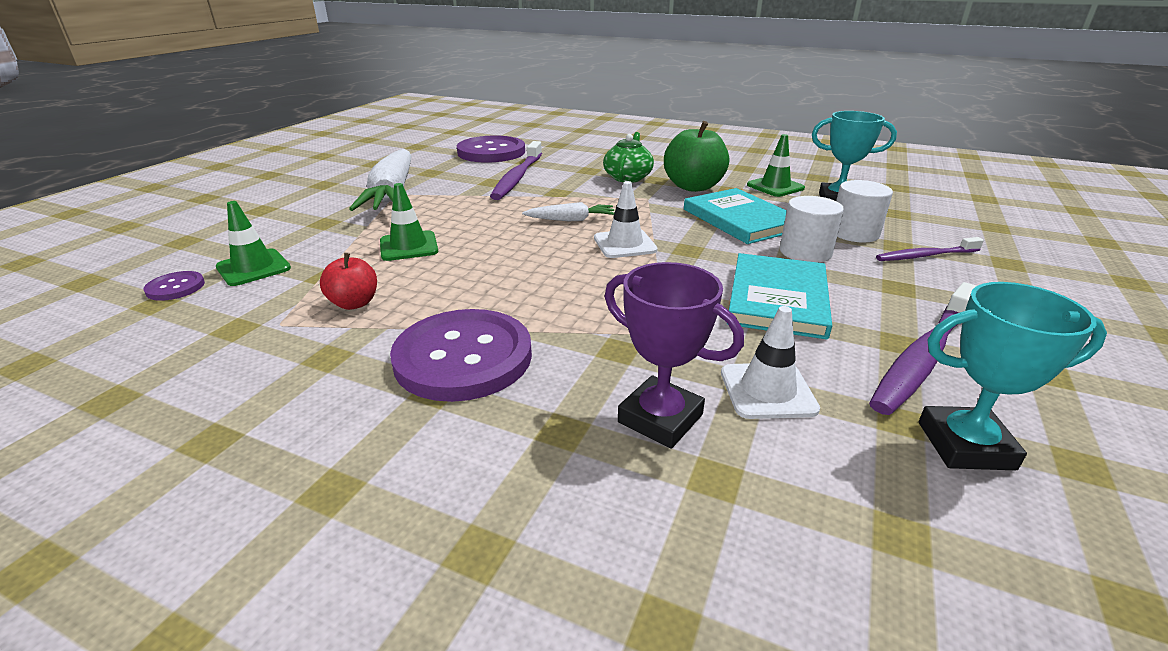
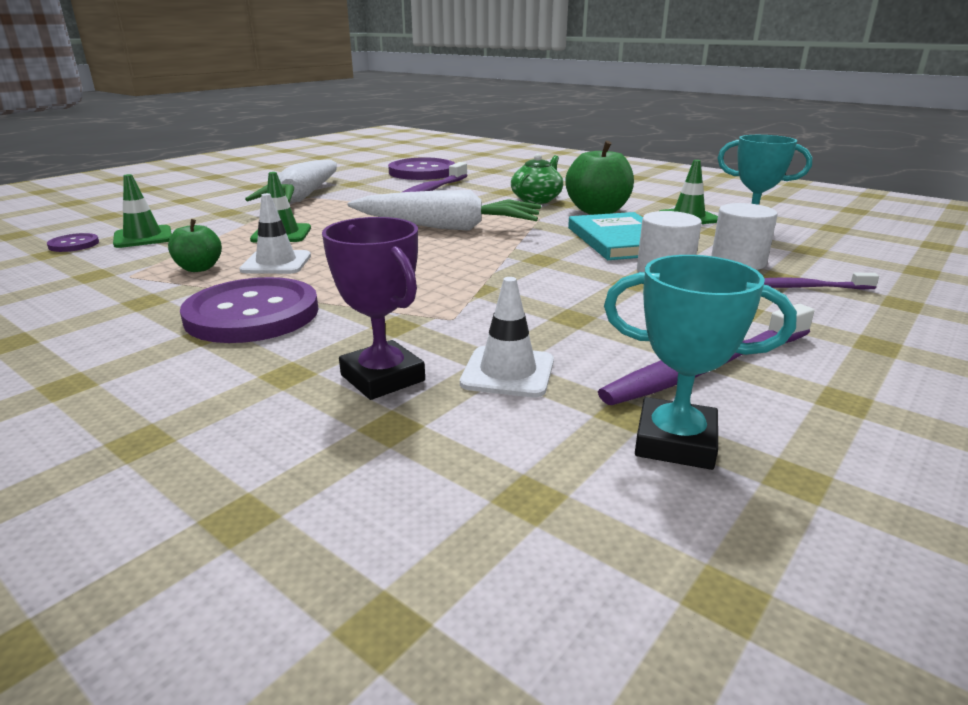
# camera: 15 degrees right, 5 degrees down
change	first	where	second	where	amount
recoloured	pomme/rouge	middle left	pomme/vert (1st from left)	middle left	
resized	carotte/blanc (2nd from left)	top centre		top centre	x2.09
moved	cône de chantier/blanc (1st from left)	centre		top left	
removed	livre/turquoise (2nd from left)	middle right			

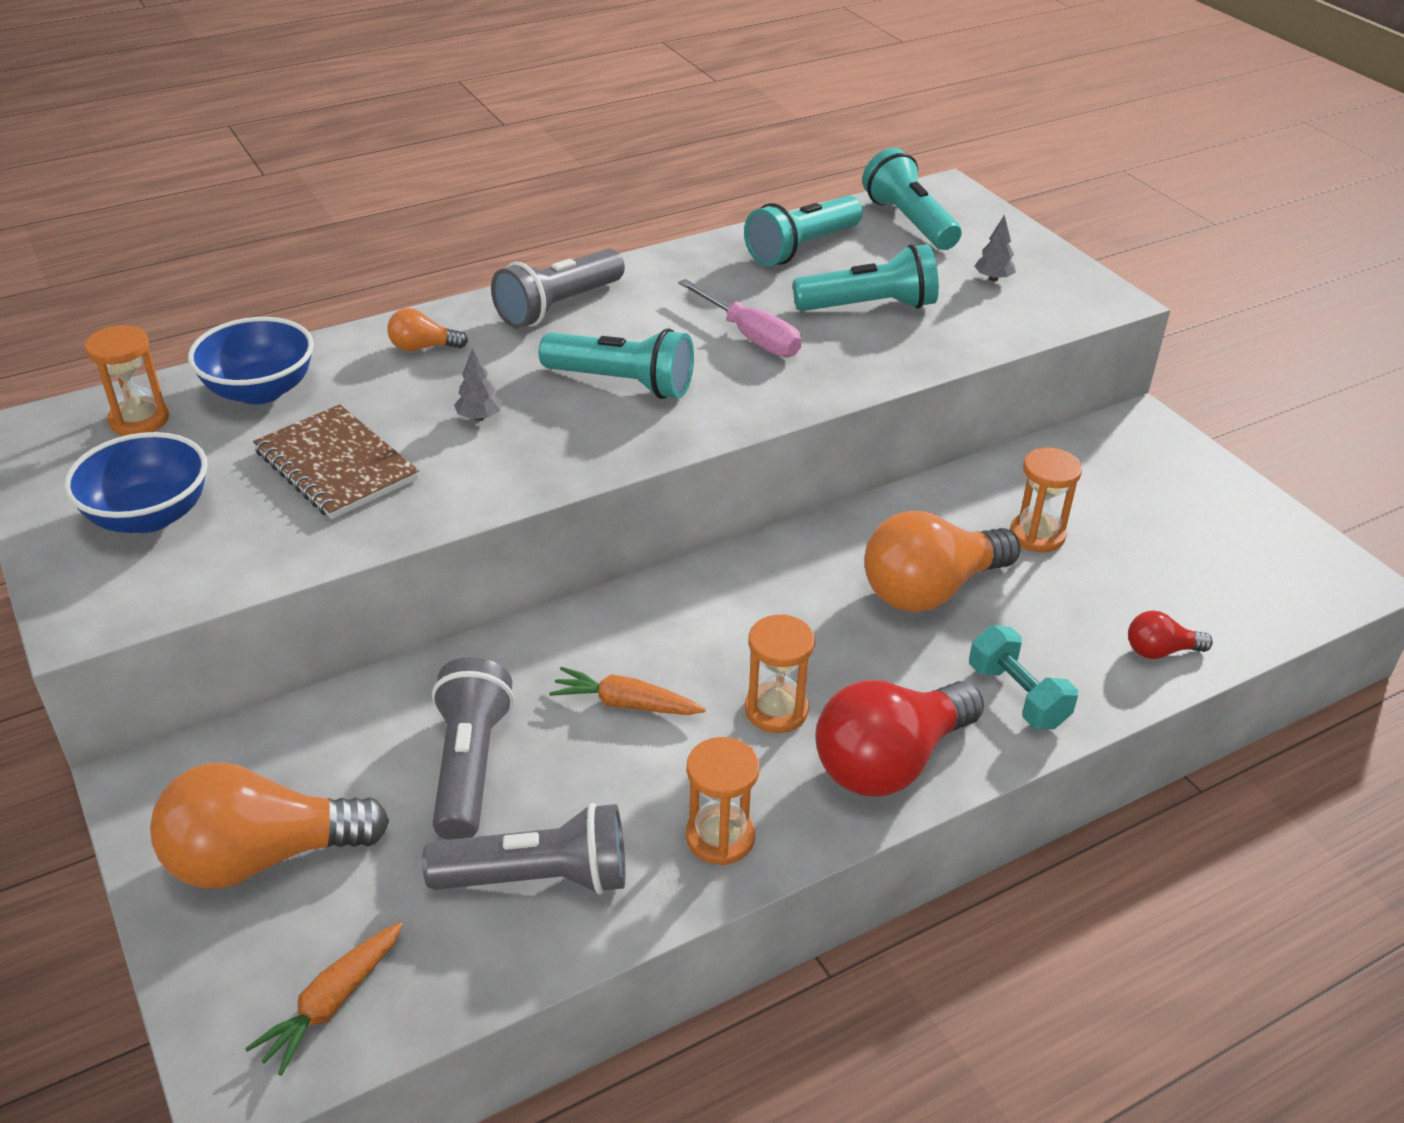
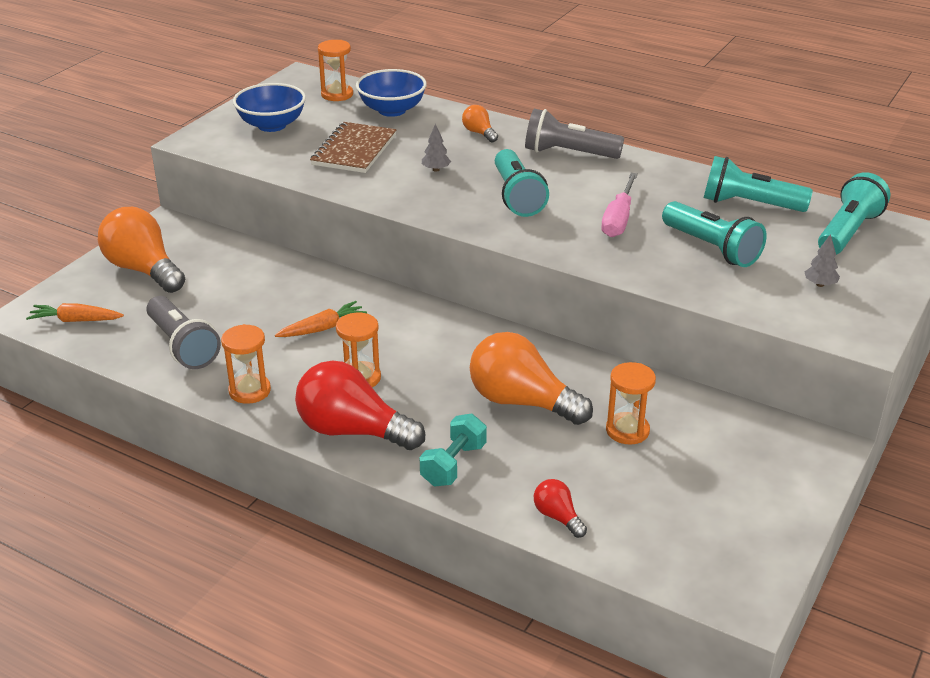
# camera: 60 degrees right, 5 degrees down
change	first	where	second	where	amount
removed	lampe de poche/gris (1st from left)	centre			
turned	carotte/orange (2nd from left)	centre		centre	75 degrees clockwise

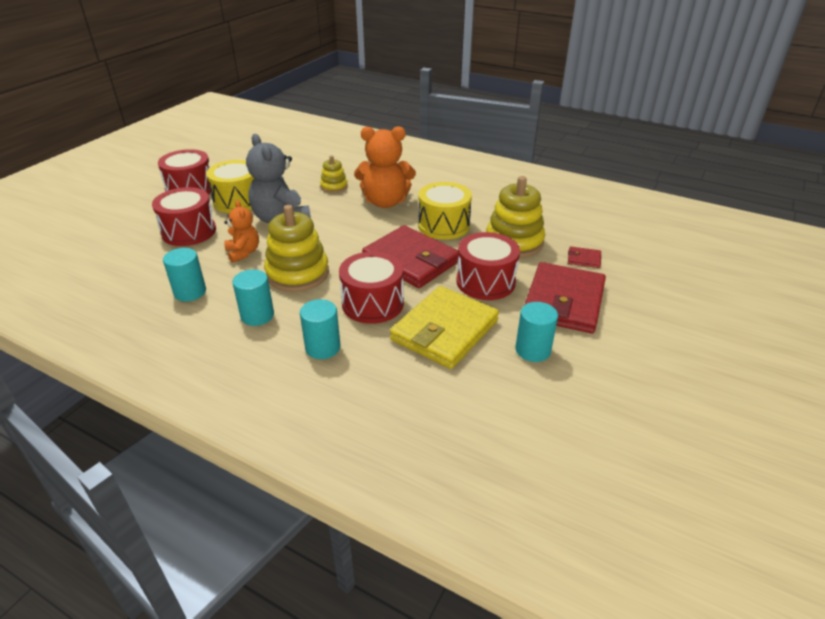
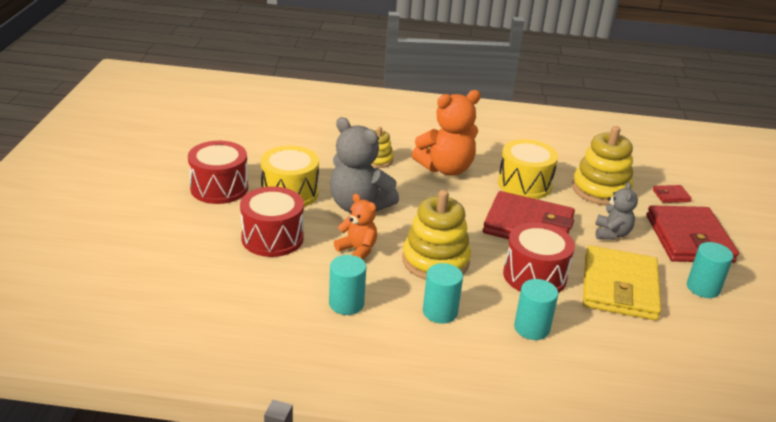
# camera: 25 degrees left, 5 degrees down
change	first	where	second	where	amount
replaced	tambour/rouge (4th from left)	centre	ours en peluche/gris (2nd from left)	middle right	

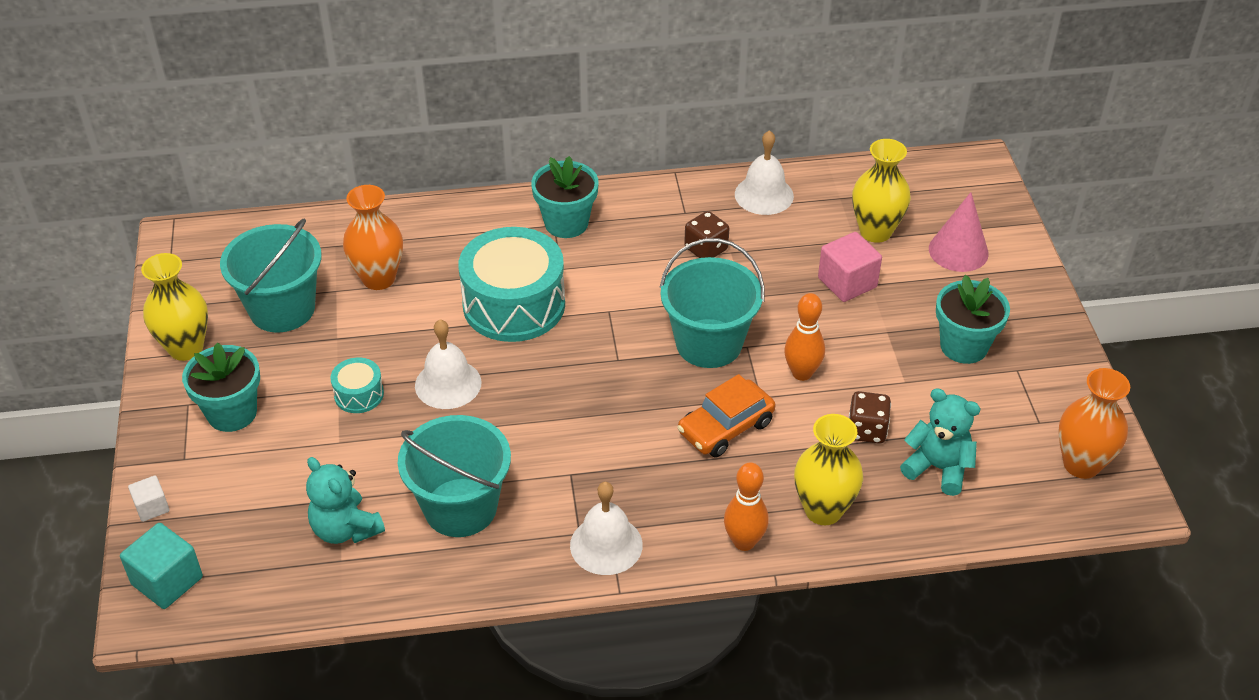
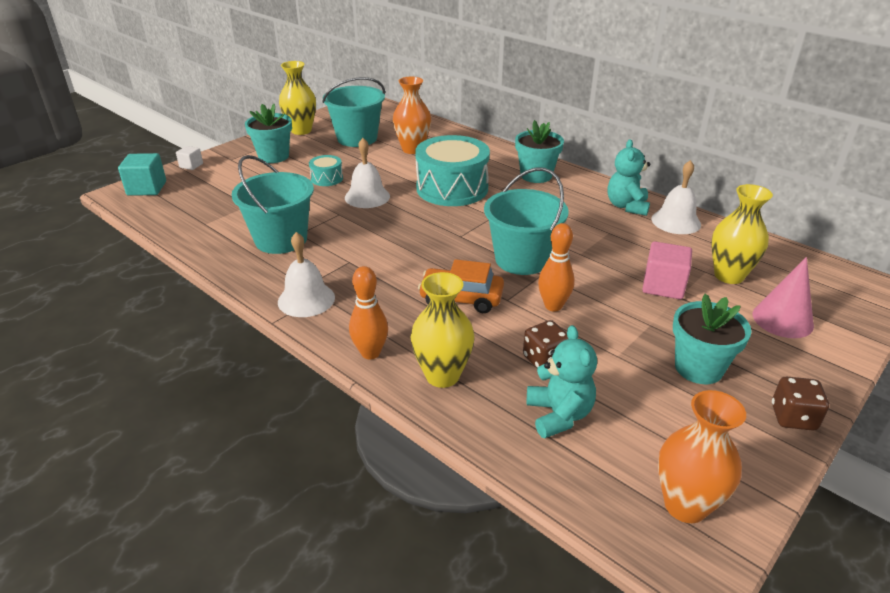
# camera: 50 degrees right, 10 degrees down
change	first	where	second	where	amount
moved	ours en peluche/turquoise (1st from left in the first image)	bottom left	ours en peluche/turquoise (2nd from left)	top right	
moved	dé/marron (1st from left in the first image)	centre	dé/marron (2nd from left)	bottom right	

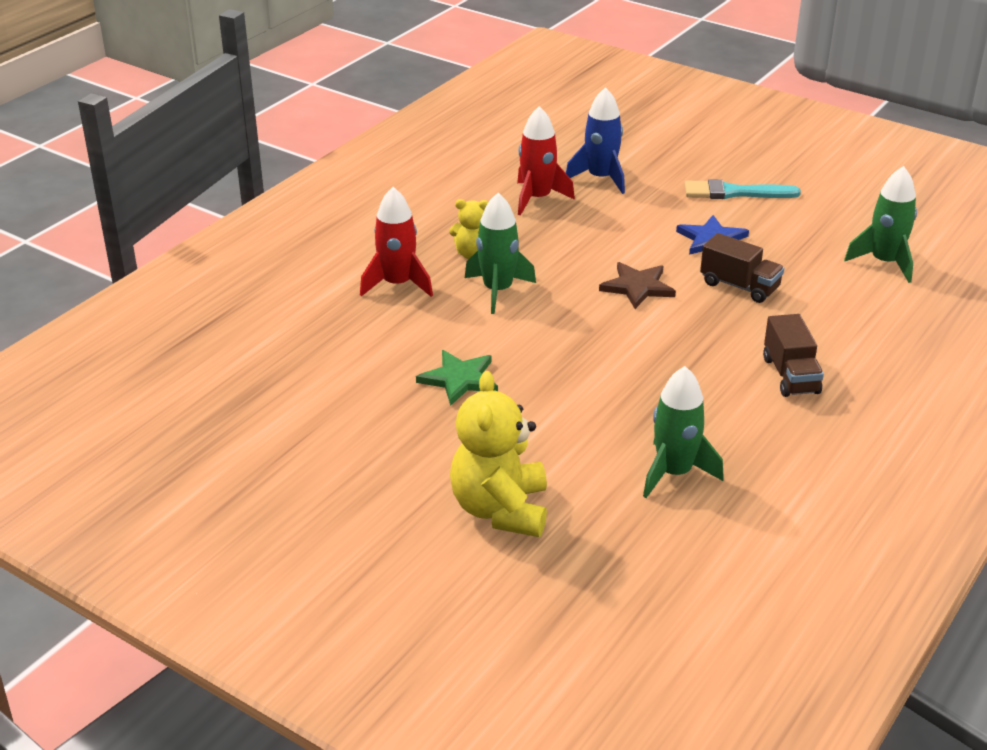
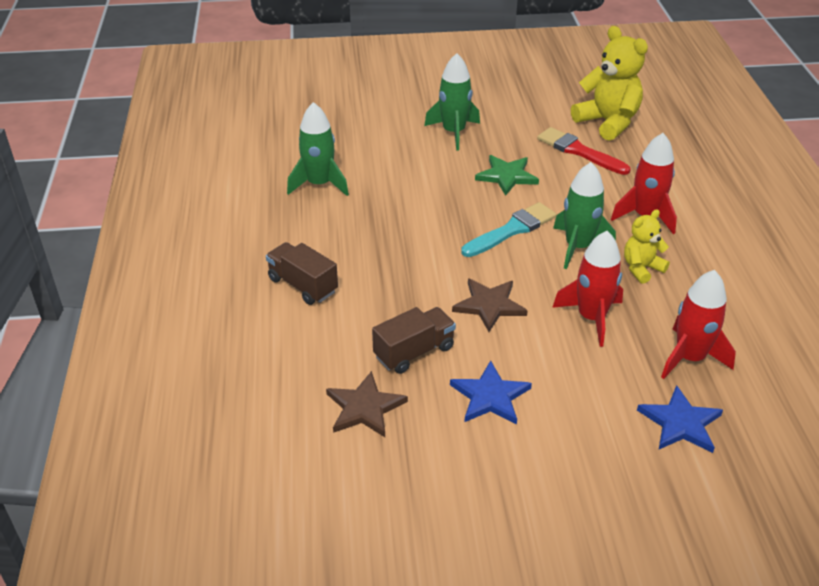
# camera: 140 degrees right, 5 degrees up
change	first	where	second	where	amount
moved	ours en peluche/jaune (2nd from left in the first image)	centre	ours en peluche/jaune (1st from left)	top right	
replaced	fusée/bleu	top centre	étoile/bleu (2nd from left)	bottom right	
moved	pinceau/turquoise	top right		centre	
turned	camion/marron (1st from left in the first image)	middle right	camion/marron (2nd from left)	centre	150 degrees clockwise
moved	fusée/vert (3rd from left in the first image)	top right	fusée/vert (2nd from left)	top centre	
added			étoile/marron (1st from left)	bottom centre	
added			pinceau/rouge	top right	
added			fusée/rouge (1st from left)	middle right	

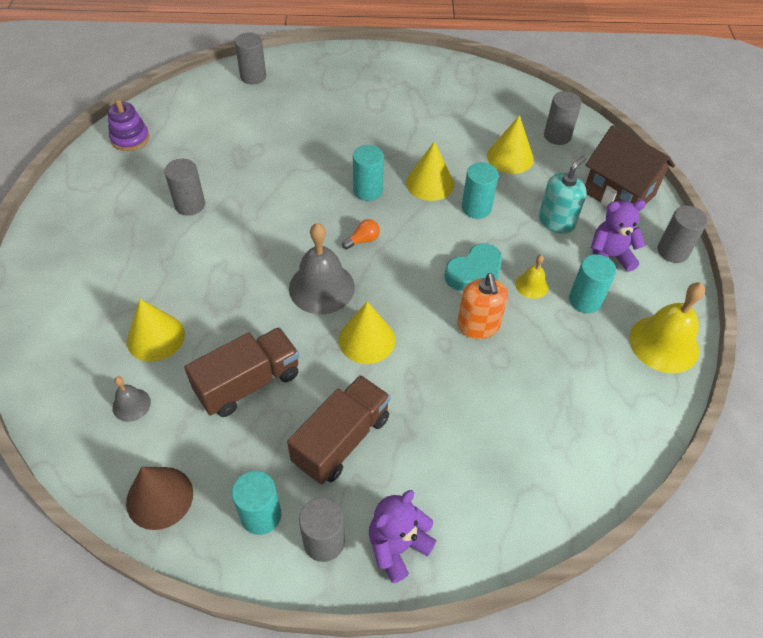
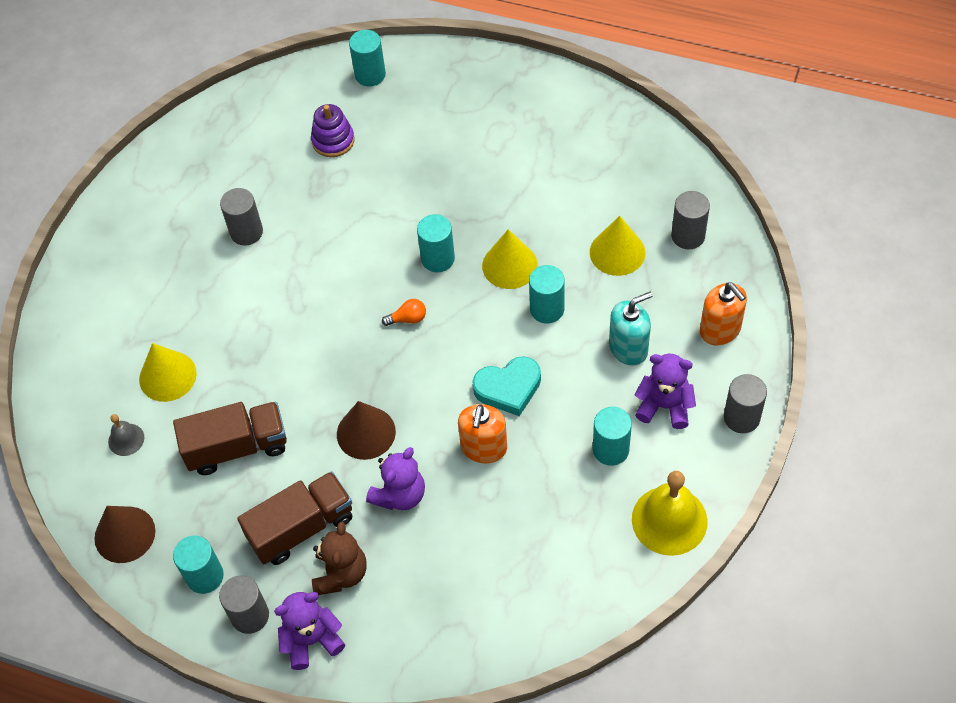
# camera: 25 degrees right, 5 degrees up
change	first	where	second	where	amount
moved	jouet à empiler/violet	top left		top centre	
recoloured	cylindre/gris (2nd from left)	top left	cylindre/turquoise (2nd from left)	top centre	
removed	cloche/gris (2nd from left)	centre			
recoloured	cône/jaune (2nd from left)	centre	cône/marron (2nd from left)	centre	
removed	cloche/jaune (1st from left)	middle right			
replaced	maison/marron	top right	distributeur de savon/orange (2nd from left)	middle right	
added			ours en peluche/marron	bottom centre	
added			ours en peluche/violet (2nd from left)	bottom centre	

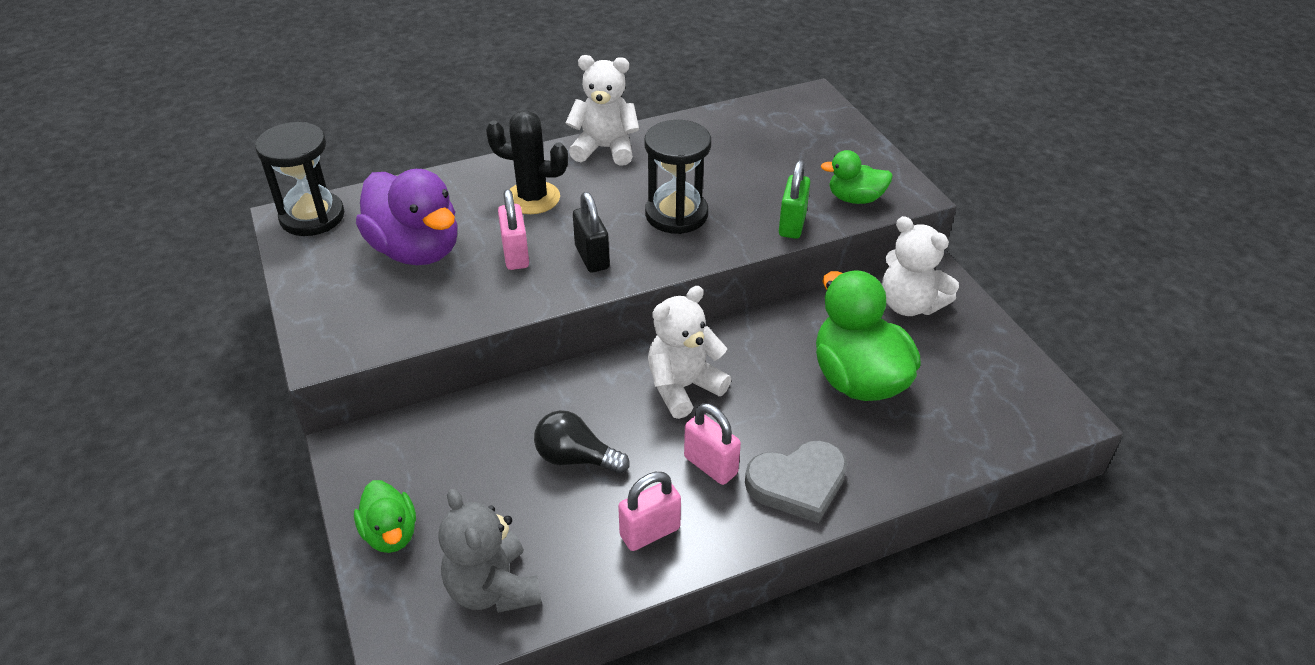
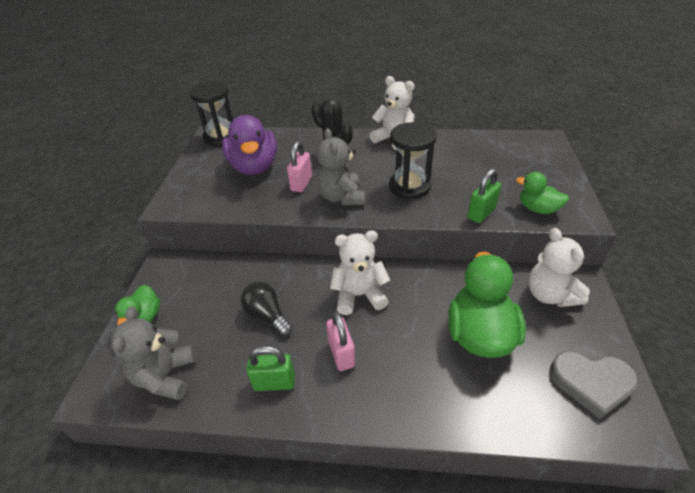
# camera: 30 degrees right, 0 degrees up
change	first	where	second	where	amount
replaced	cadenas/noir	centre	ours en peluche/gris (2nd from left)	centre	
recoloured	cadenas/rose (2nd from left)	bottom centre	cadenas/vert (1st from left)	bottom centre	
moved	cœur/gris	bottom centre		bottom right	

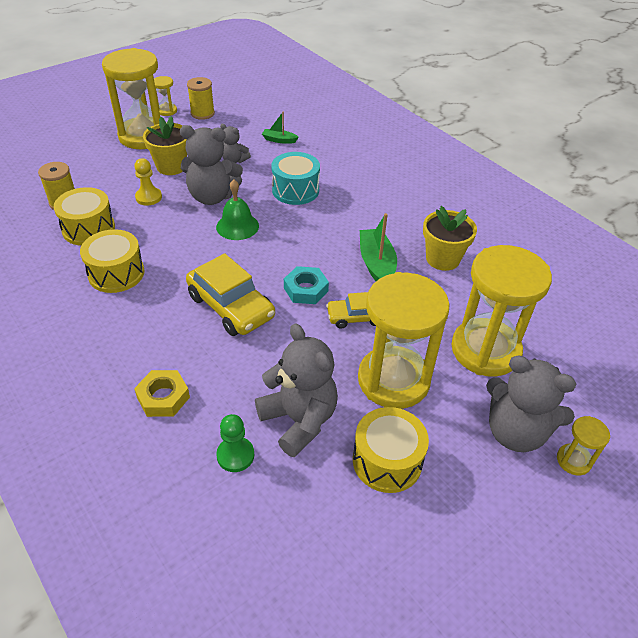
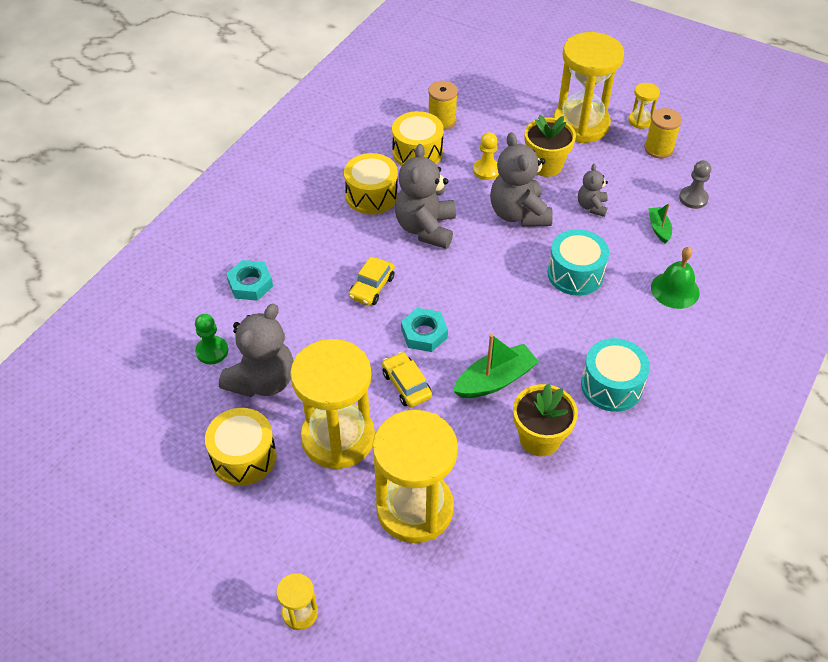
# camera: 70 degrees right, 5 degrees up
change	first	where	second	where	amount
recoloured	écrou/jaune	middle left	écrou/turquoise (1st from left)	middle left	
resized	voiture/jaune (1st from left)	centre		centre	x0.58
moved	cloche/vert	top centre		middle right	
moved	ours en peluche/gris (4th from left in the first image)	middle right	ours en peluche/gris (2nd from left)	top centre	
added			tambour/turquoise (2nd from left)	middle right	
added			pion/gris	top right	

